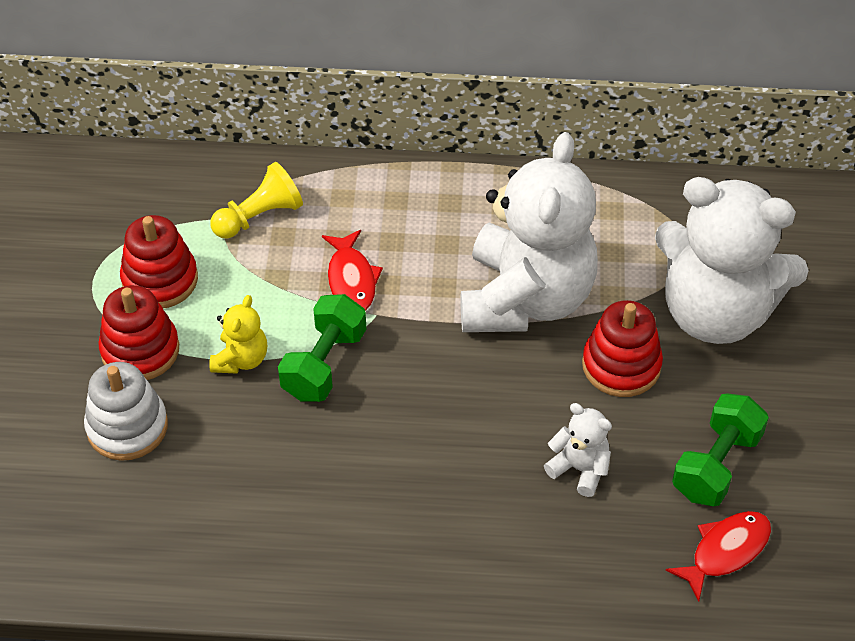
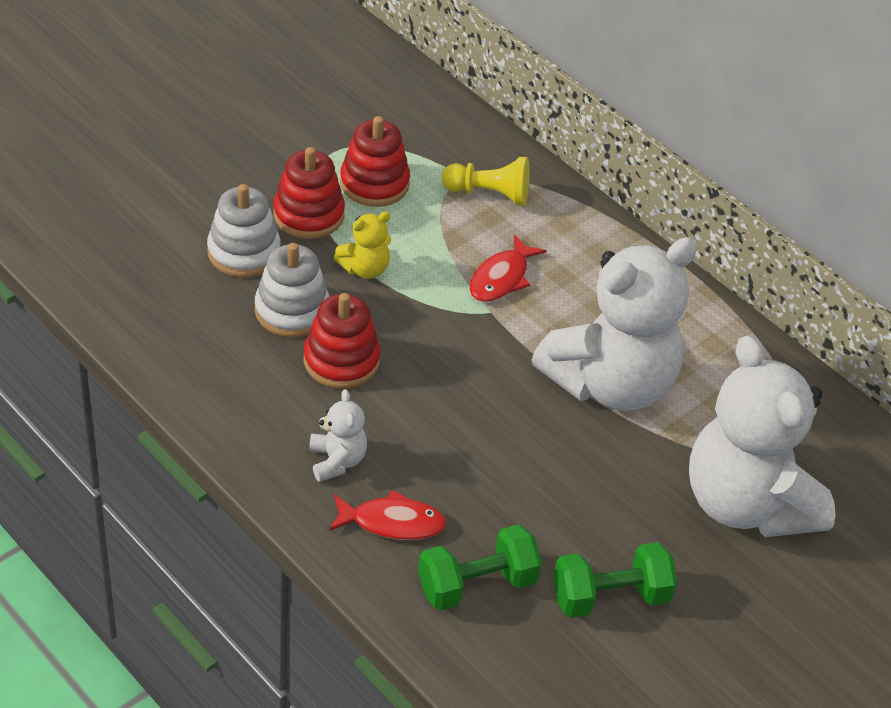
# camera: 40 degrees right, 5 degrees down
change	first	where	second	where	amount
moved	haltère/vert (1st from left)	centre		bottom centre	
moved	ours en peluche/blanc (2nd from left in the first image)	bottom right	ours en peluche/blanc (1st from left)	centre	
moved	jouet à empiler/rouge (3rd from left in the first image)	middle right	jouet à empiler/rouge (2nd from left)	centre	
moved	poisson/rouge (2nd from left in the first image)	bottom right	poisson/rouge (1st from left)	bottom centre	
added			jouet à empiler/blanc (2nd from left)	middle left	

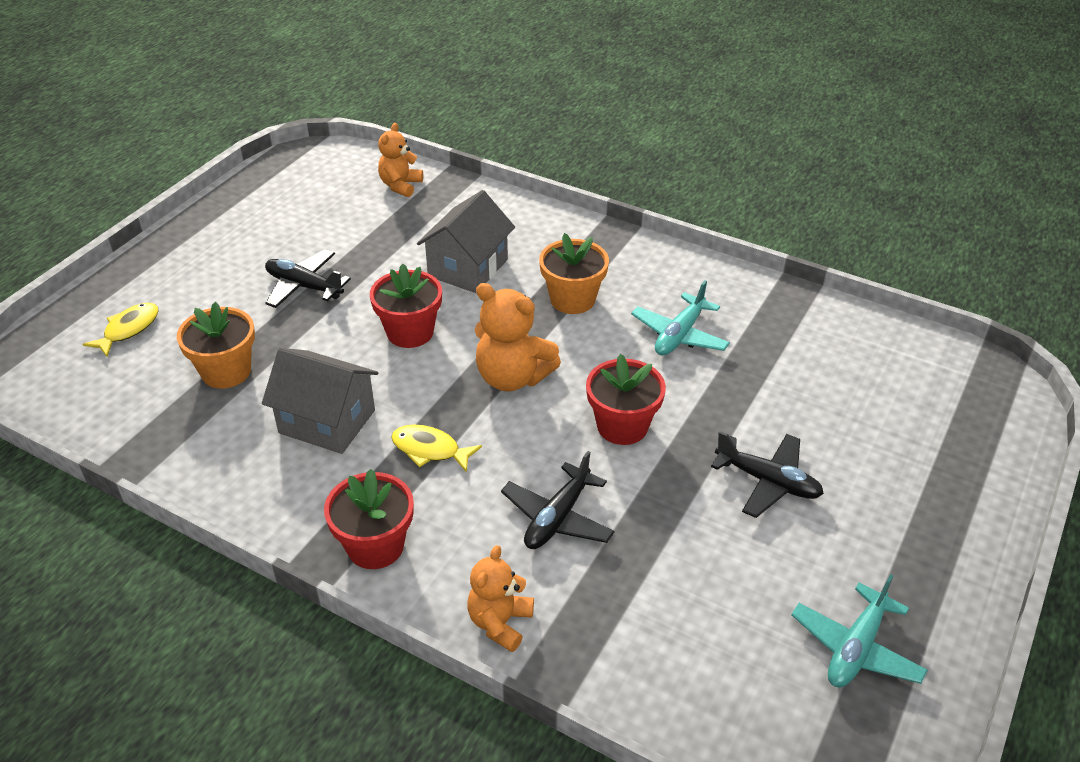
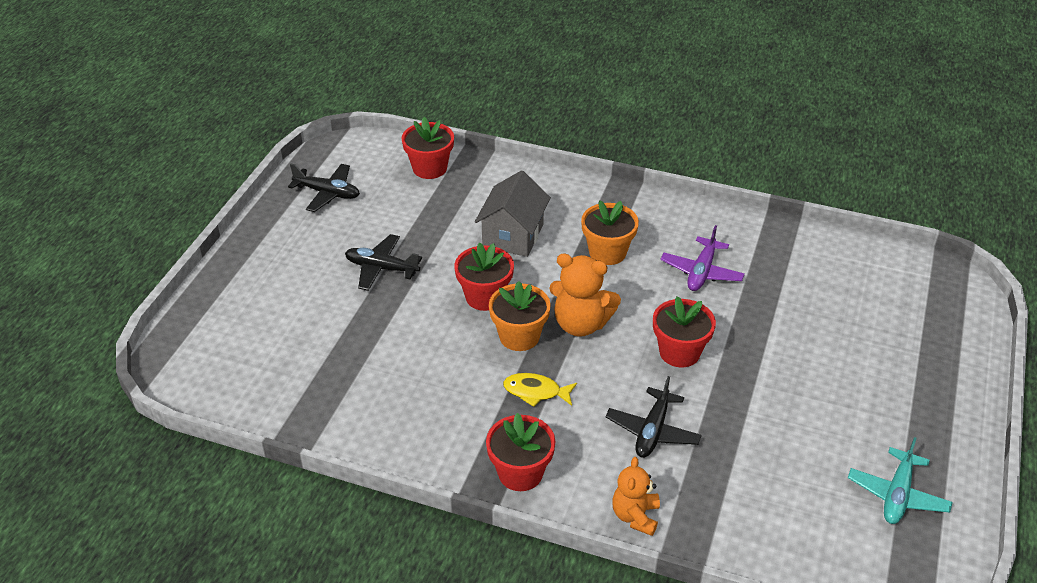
# camera: 10 degrees left, 0 degrees up
change	first	where	second	where	amount
removed	poisson/jaune (1st from left)	middle left			
moved	pot de fleurs/orange (1st from left)	middle left		centre	
removed	maison/gris (1st from left)	middle left			
replaced	ours en peluche/orange (1st from left)	top centre	pot de fleurs/rouge (1st from left)	top centre	
recoloured	avion/turquoise (1st from left)	centre	avion/violet	middle right	
moved	avion/noir (3rd from left in the first image)	middle right	avion/noir (1st from left)	top left	

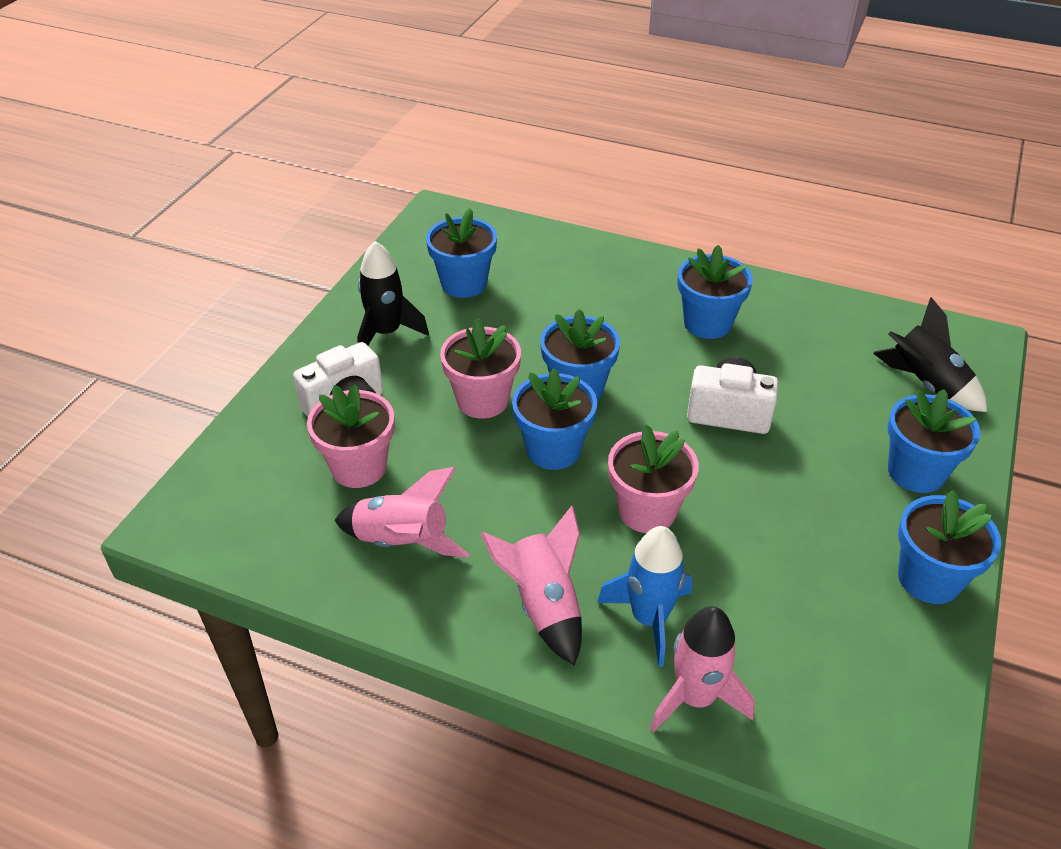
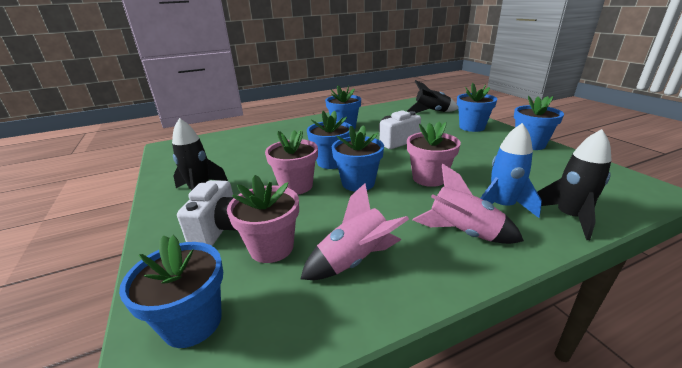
# camera: 45 degrees left, 15 degrees down
change	first	where	second	where	amount
moved	pot de fleurs/bleu (1st from left)	top centre		bottom left	
recoloured	fusée/rose (3rd from left)	bottom centre	fusée/noir (3rd from left)	middle right	

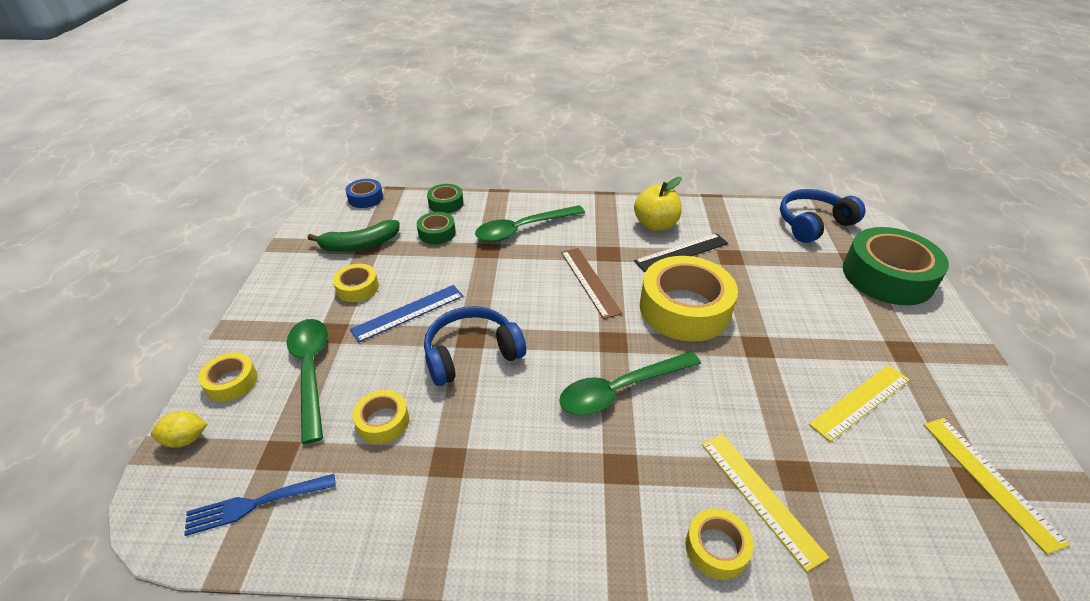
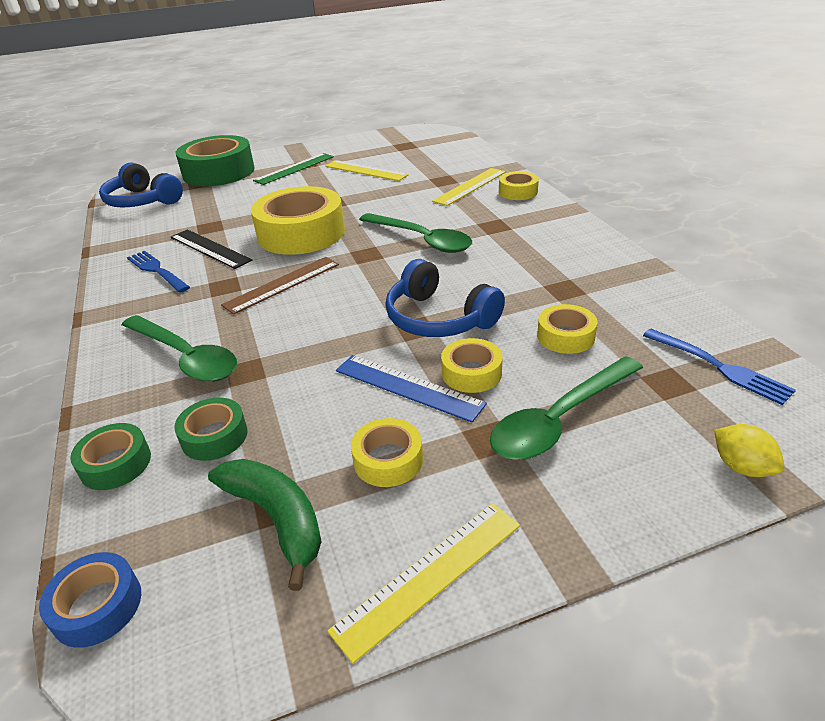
# camera: 110 degrees left, 5 degrees down
change	first	where	second	where	amount
moved	ruban adhésif/jaune (1st from left in the first image)	middle left	ruban adhésif/jaune (3rd from left)	centre	
replaced	pomme/jaune	centre	fourchette/bleu (1st from left)	middle left	
moved	règle/jaune (3rd from left in the first image)	bottom right	règle/jaune (2nd from left)	bottom centre	
added			règle/vert	top centre	

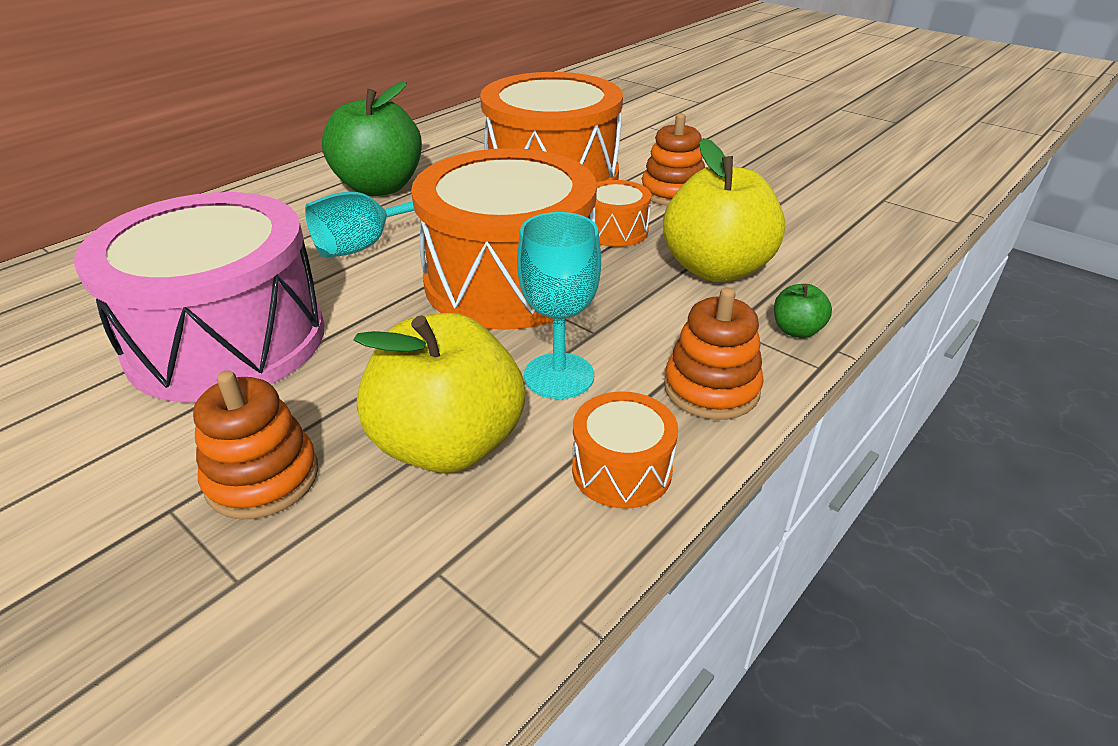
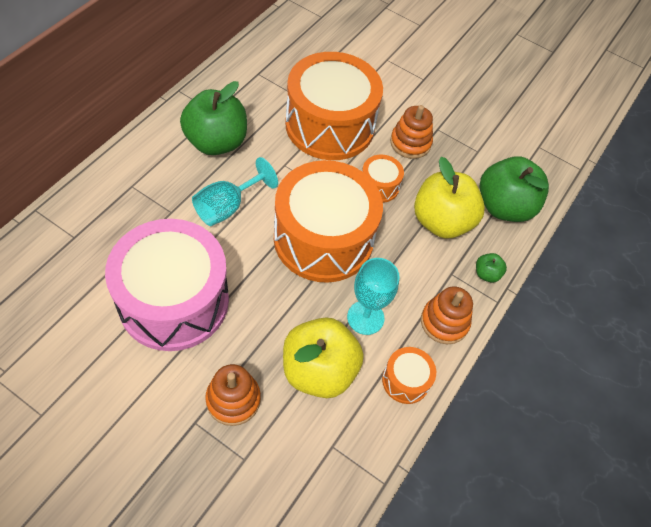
# camera: 15 degrees left, 20 degrees up
change	first	where	second	where	amount
added			pomme/vert (3rd from left)	middle right	

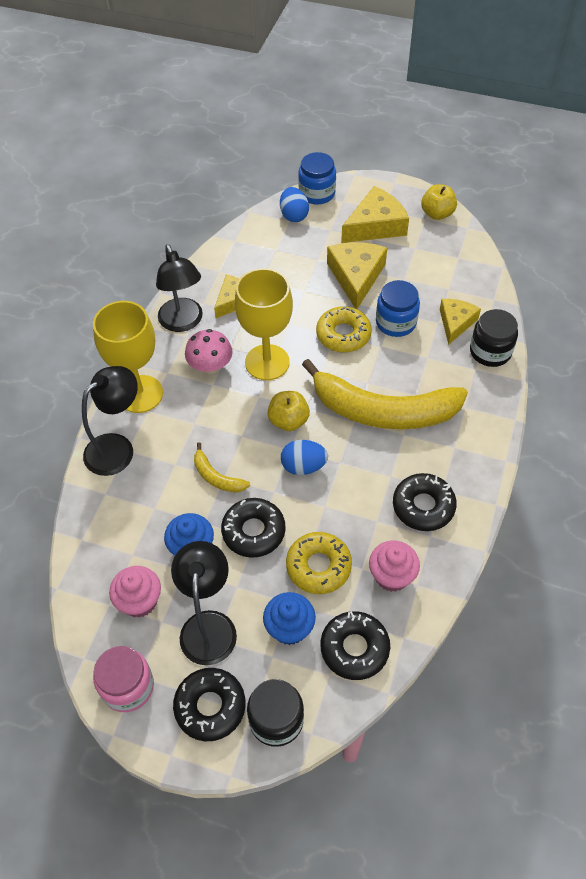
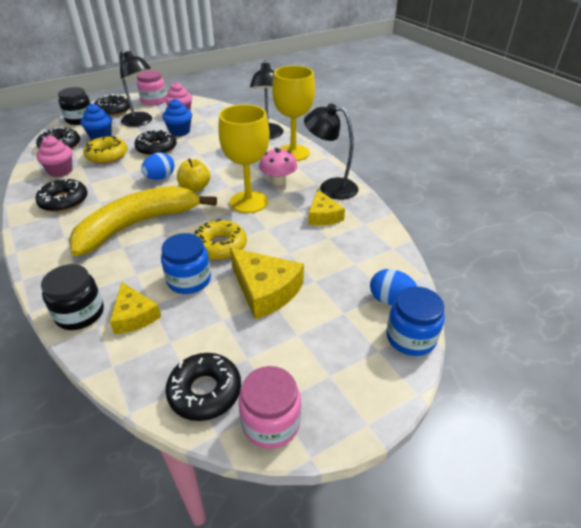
# camera: 130 degrees right, 15 degrees down
change	first	where	second	where	amount
removed	banane/jaune (1st from left)	centre			
removed	fromage/jaune (3rd from left)	top centre			
replaced	pomme/jaune (2nd from left)	top right	bocal/rose (2nd from left)	bottom centre	
added			beignet/noir (5th from left)	bottom centre	

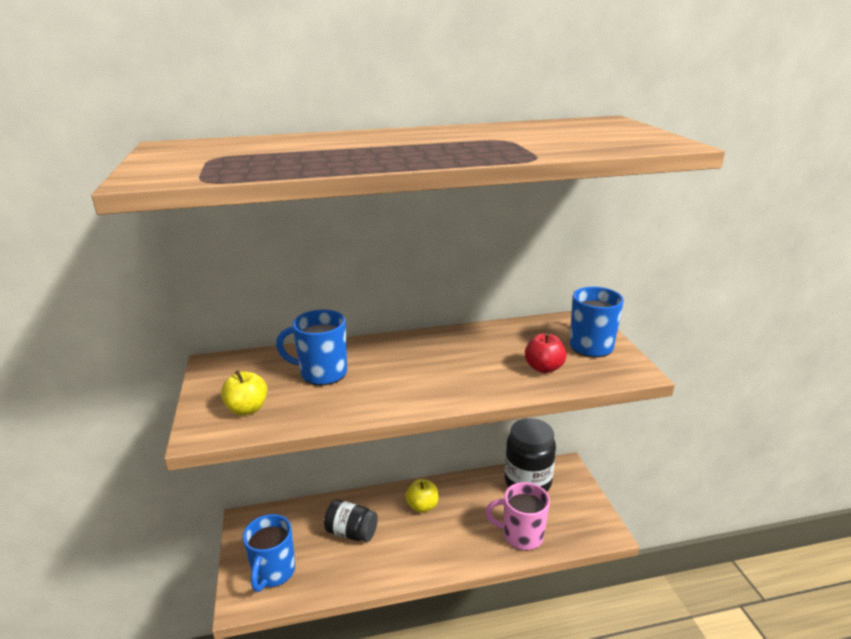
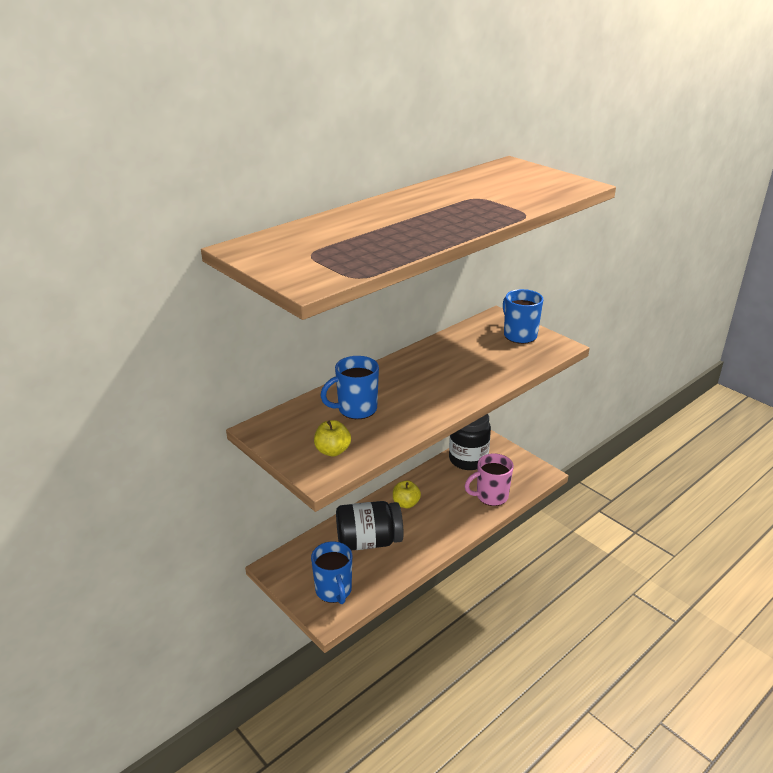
# camera: 30 degrees left, 5 degrees up
change	first	where	second	where	amount
resized	bocal/noir (1st from left)	bottom centre		bottom centre	x1.57
removed	pomme/rouge	centre			

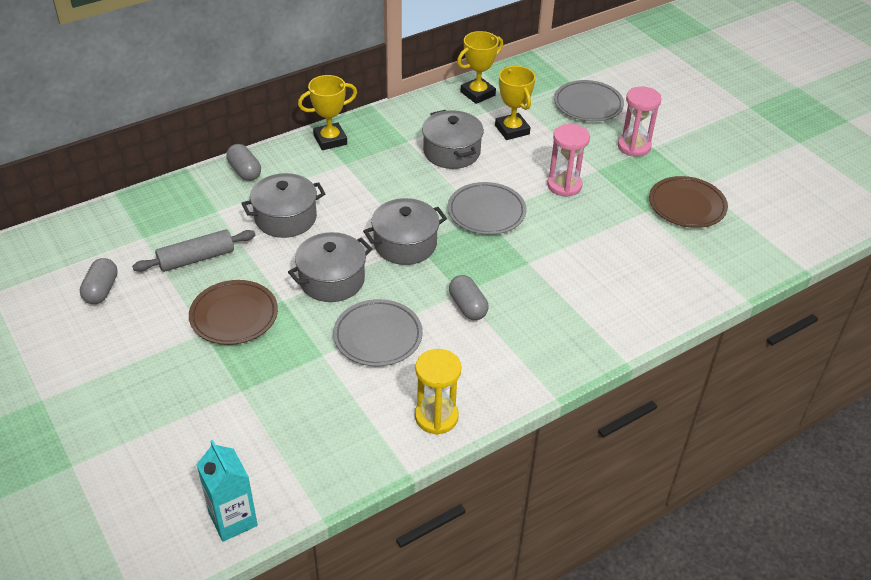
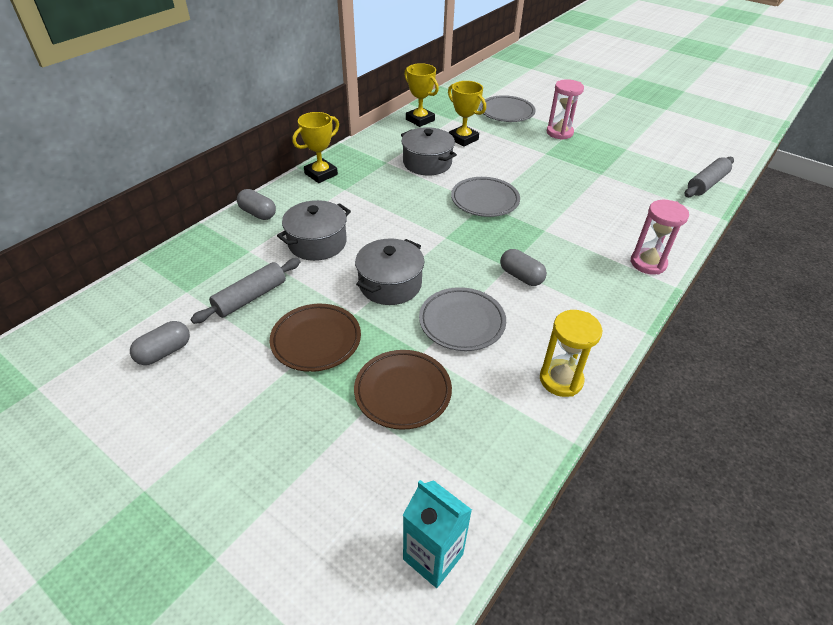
# camera: 20 degrees left, 0 degrees up
change	first	where	second	where	amount
turned	gélule/gris (1st from left)	middle left		middle left	60 degrees clockwise
removed	marmite/gris (3rd from left)	centre			
turned	trophée/jaune (2nd from left)	top centre		top centre	75 degrees counterclockwise
moved	sablier/rose (1st from left in the first image)	top centre	sablier/rose (2nd from left)	middle right	
moved	assiette/marron (2nd from left)	middle right		centre	
added			rouleau à pâtisserie/gris (2nd from left)	top right	

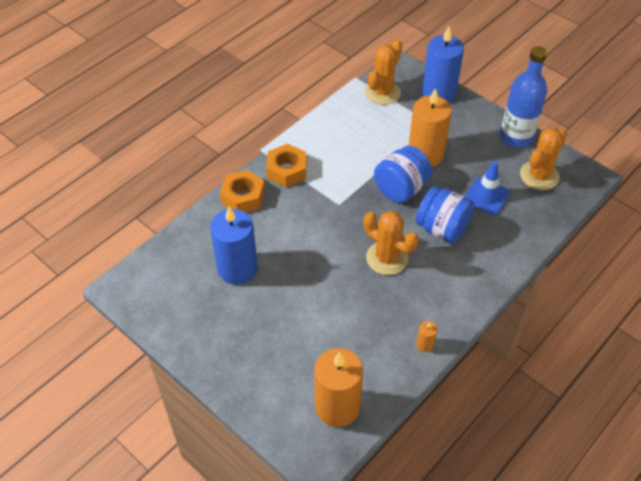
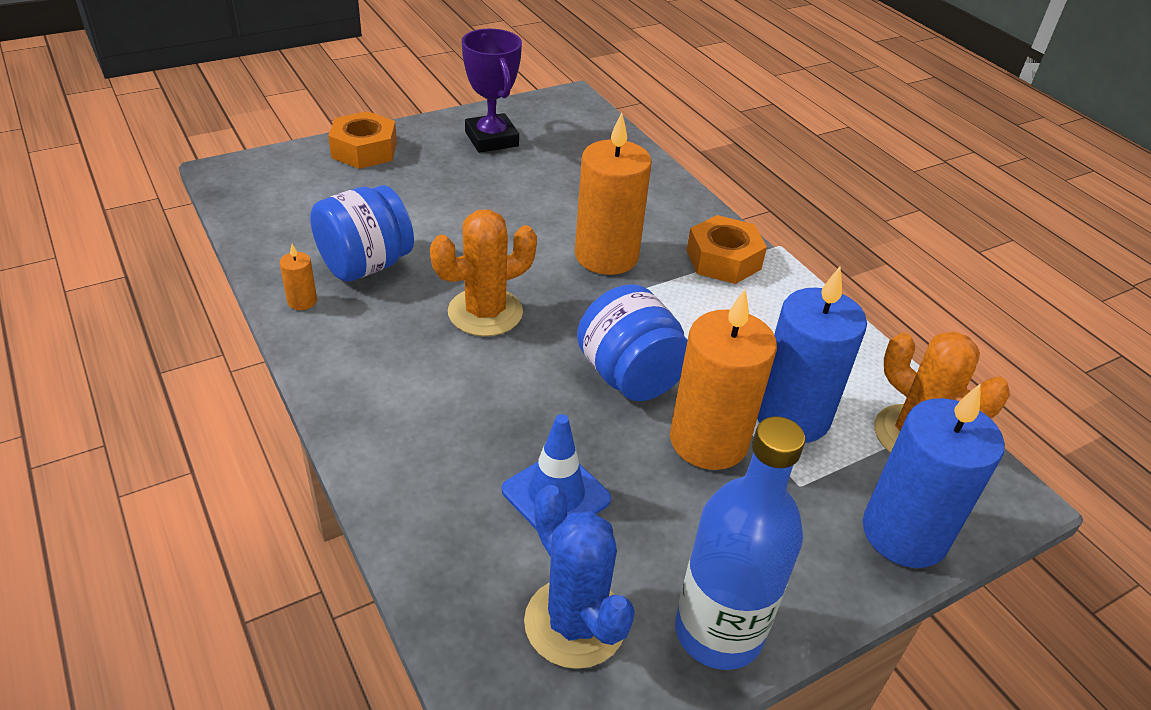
# camera: 105 degrees right, 10 degrees down
change	first	where	second	where	amount
moved	bougie/bleu (1st from left)	centre		middle right	
moved	écrou/orange (1st from left)	centre		top left	
moved	bougie/orange (1st from left in the first image)	bottom centre	bougie/orange (2nd from left)	top centre	
moved	bocal/bleu (2nd from left in the first image)	middle right	bocal/bleu (1st from left)	top left	
recoloured	cactus/orange (3rd from left)	top right	cactus/bleu	bottom centre	
added			trophée/violet	top centre	

